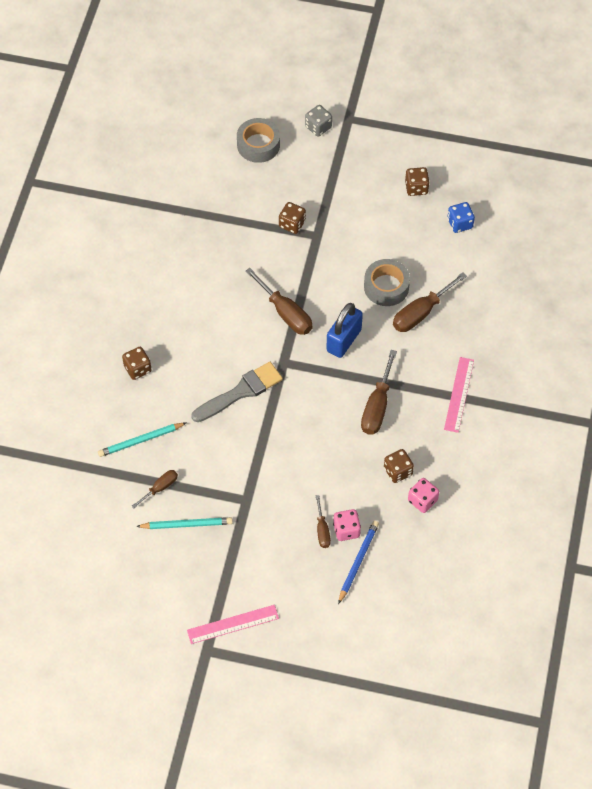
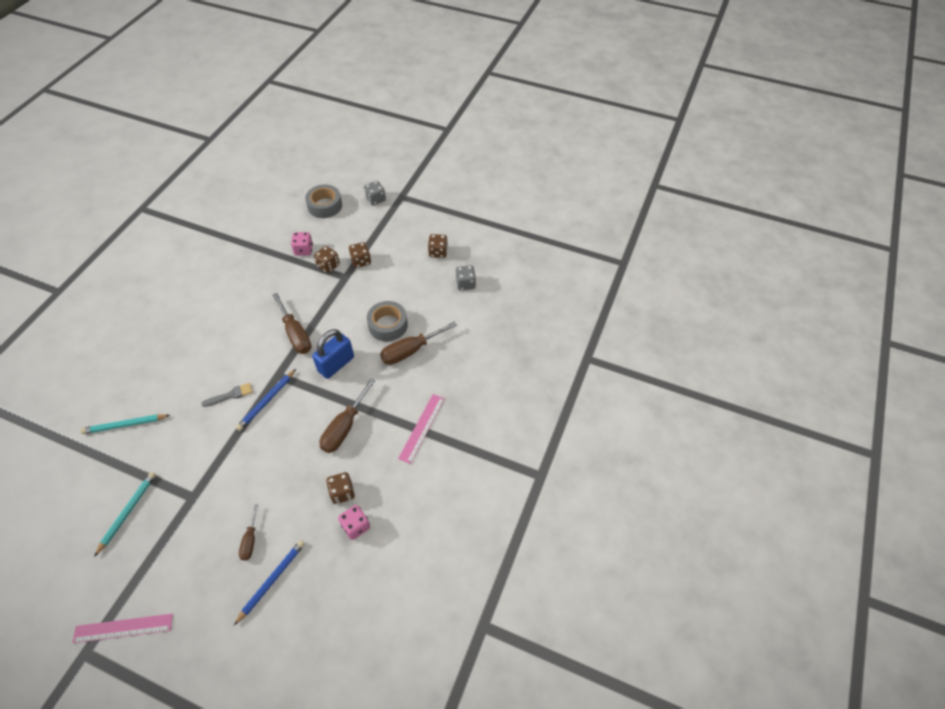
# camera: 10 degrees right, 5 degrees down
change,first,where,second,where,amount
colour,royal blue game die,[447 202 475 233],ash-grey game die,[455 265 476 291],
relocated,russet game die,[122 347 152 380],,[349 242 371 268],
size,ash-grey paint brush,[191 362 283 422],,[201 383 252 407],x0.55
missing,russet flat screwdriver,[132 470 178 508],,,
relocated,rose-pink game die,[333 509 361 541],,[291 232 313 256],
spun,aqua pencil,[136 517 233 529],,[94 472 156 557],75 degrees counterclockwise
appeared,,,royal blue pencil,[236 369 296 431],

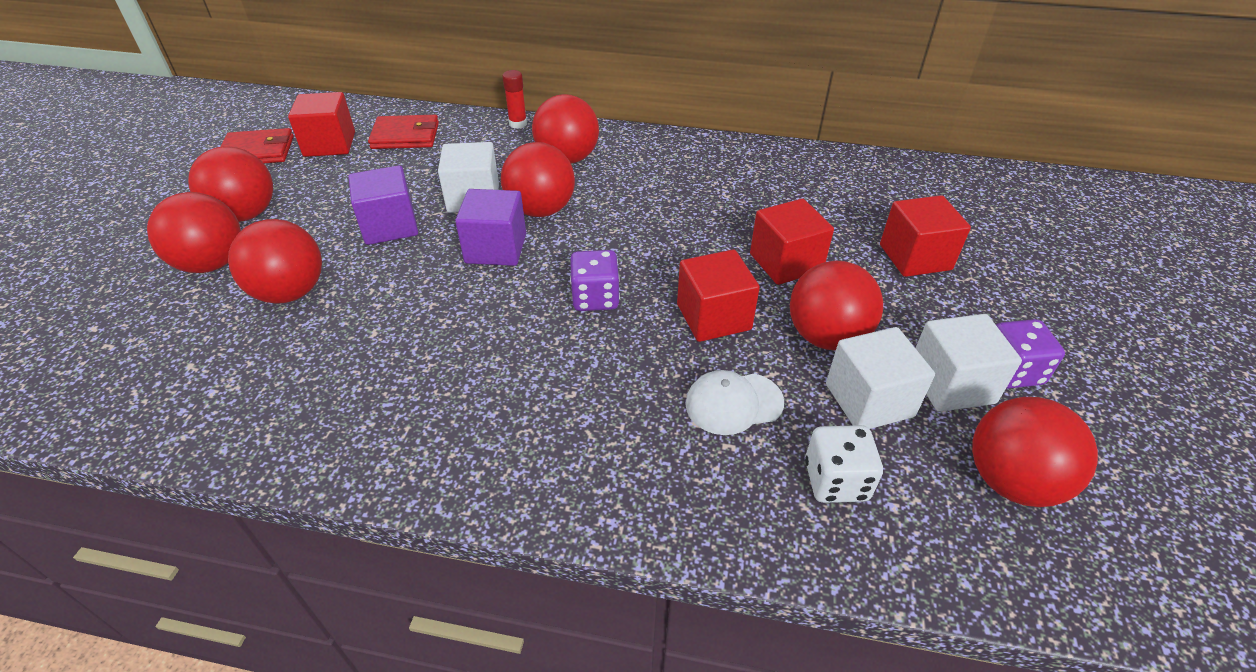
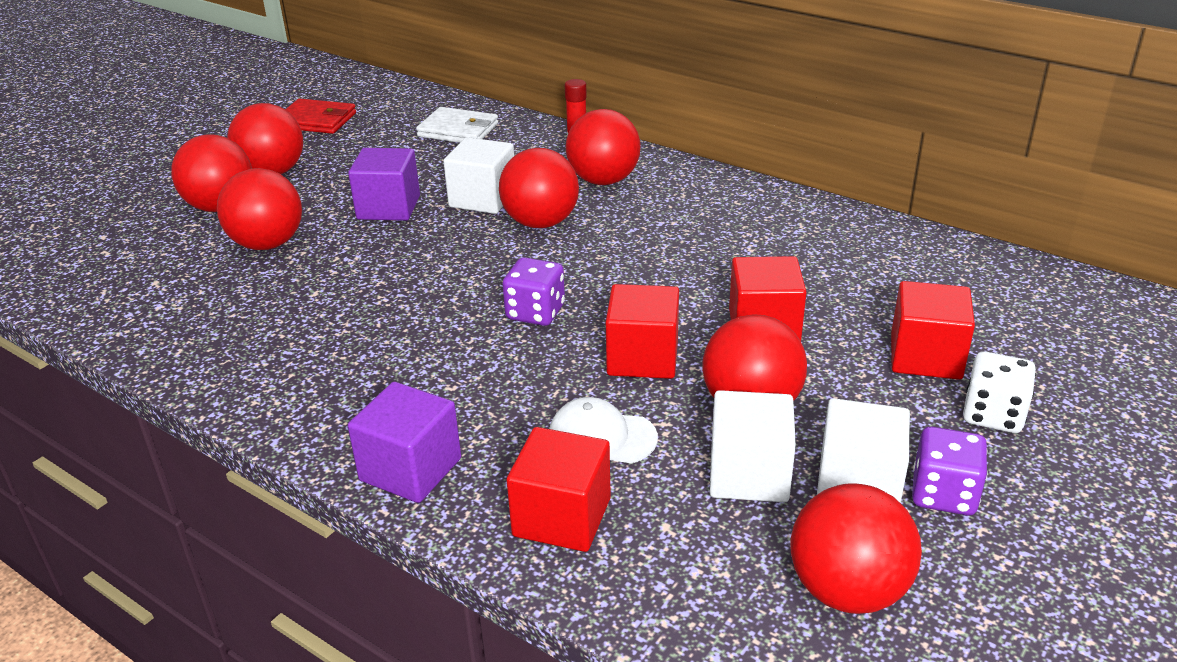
# camera: 25 degrees right, 10 degrees down
change,first,where,second,where,amount
relocated,red block,[288 92 355 157],,[507 427 611 552],
colour,red card wallet,[368 115 439 149],snow-white card wallet,[416 107 498 143],
relocated,purple block,[455 189 526 266],,[348 382 461 503],
relocated,snow-white game die,[805 425 883 503],,[963 351 1036 433],

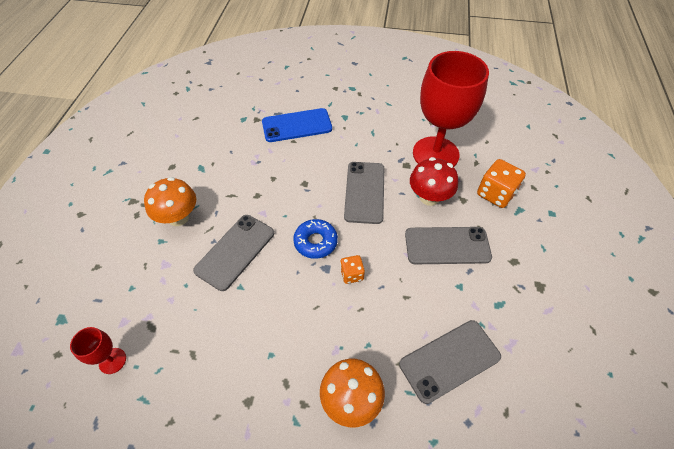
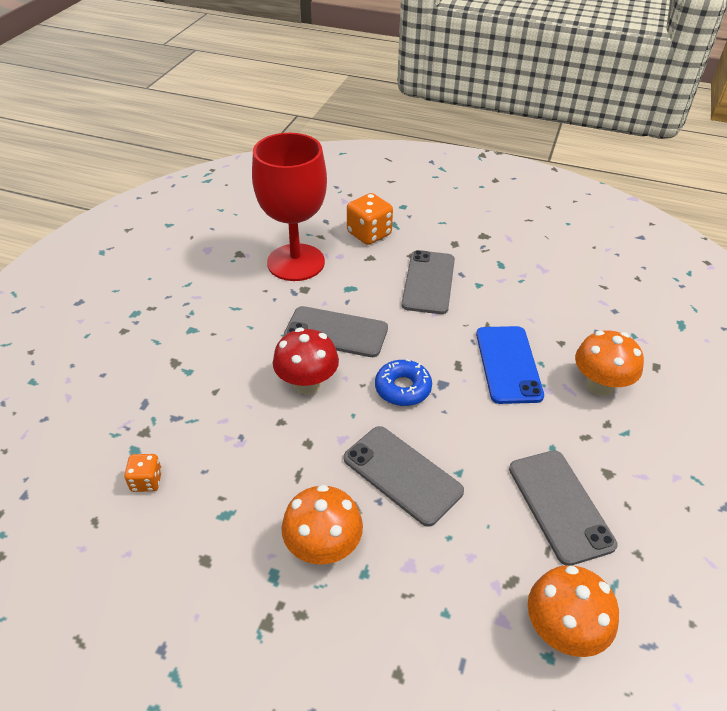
# camera: 80 degrees left, 10 degrees down
change,first,where,second,where,amount
relocated,royal blue mobile phone,[262 108 332 142],,[476 326 544 404],
relocated,red toadstool,[410 157 458 206],,[273 328 339 395],
relocated,orange game die,[340 255 365 284],,[124 454 162 492],
relocated,ash-grey mobile phone,[399 320 501 404],,[509 450 618 566],
exchanged,red goblet,[70 327 126 374],orange toadstool,[528 565 619 657],

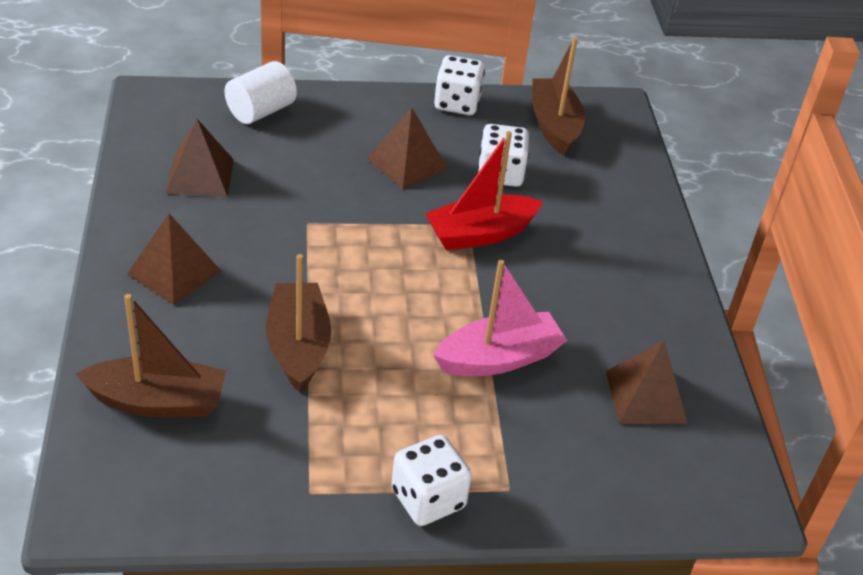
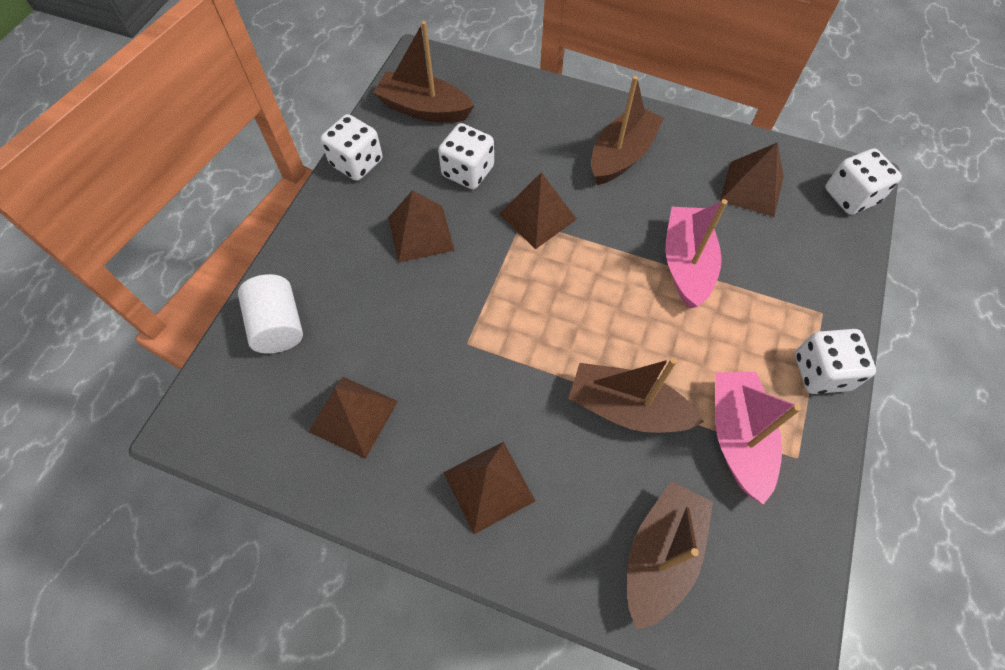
# camera: 60 degrees left, 20 degrees up
change,first,where,second,where,amount
exchanged,red toy boat,[425 131 543 250],russet pyramid,[499 172 577 249],
appeared,,,russet toy boat,[591 76 664 185],
appeared,,,snow-white game die,[825 148 902 215],
appeared,,,rose-pink toy boat,[715 372 801 505],

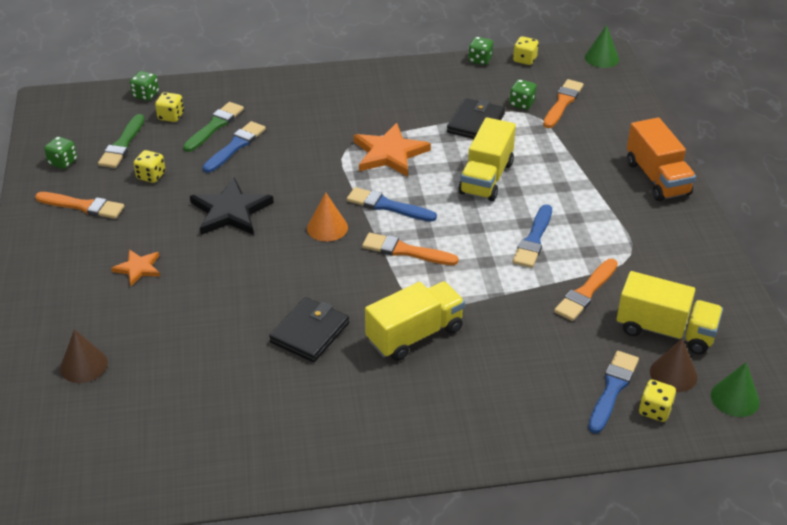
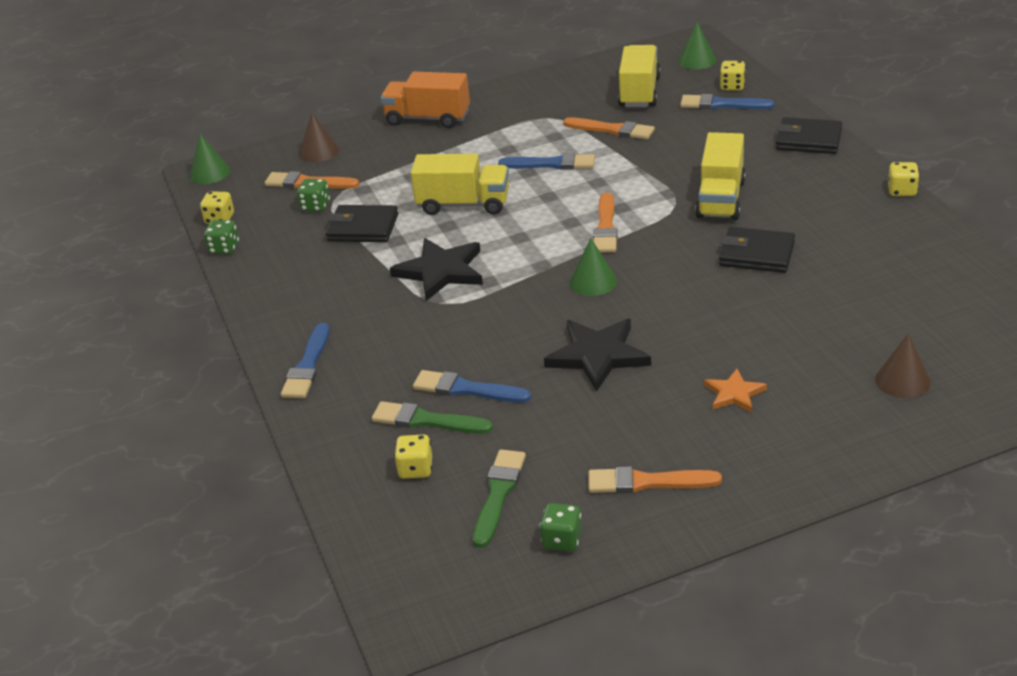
# camera: 100 degrees left, 5 degrees down
change,first,where,second,where,amount
missing,leaf-green game die,[130 71 159 101],,,
spun,leaf-green paint brush,[98 114 145 168],,[473 449 526 548],75 degrees counterclockwise
spun,orange truck,[627 117 696 201],,[380 72 470 128],135 degrees counterclockwise
colour,orange five-pointed star,[354 123 431 177],jet-black five-pointed star,[390 238 483 301],
relocated,golden game die,[133 150 165 183],,[888 162 920 196],
relocated,royal blue paint brush,[347 187 437 222],,[281 323 330 398],
spun,orange paint brush,[35 192 124 219],,[589 466 722 493],90 degrees counterclockwise
colour,orange cone shape,[307 192 348 242],leaf-green cone shape,[570 238 617 296],
spun,golden truck,[365 281 465 361],,[695 132 746 220],120 degrees counterclockwise
relocated,russet cone shape,[650 338 697 392],,[299 112 339 162],
appeared,,,jet-black card wallet,[776 117 842 154],

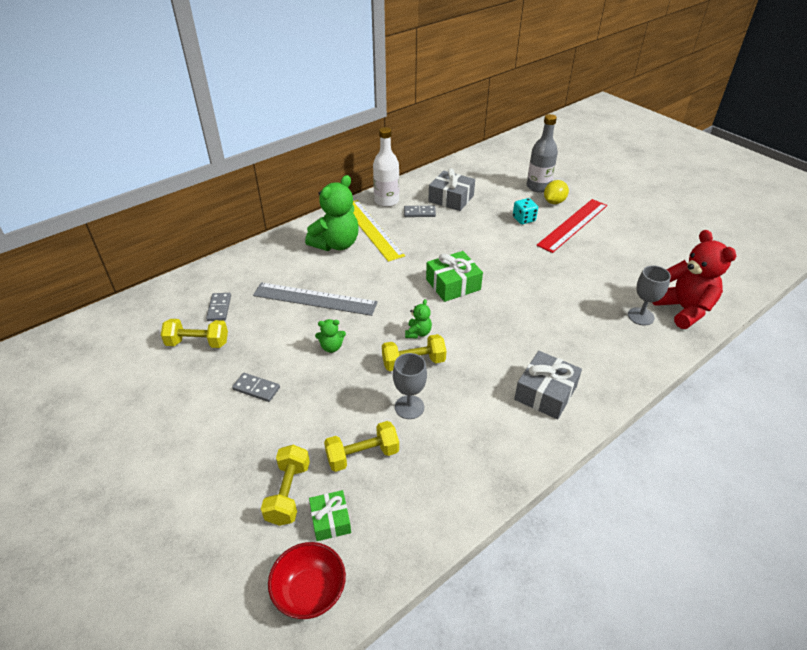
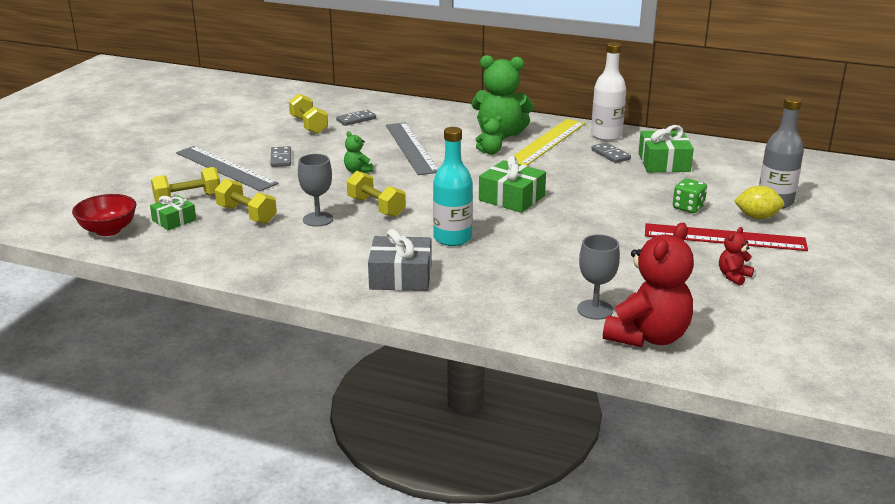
# camera: 60 degrees right, 15 degrees down
change,first,where,second,where,amount
colour,ash-grey gift,[428 168 475 211],leaf-green gift,[638 125 694 172],
colour,aqua game die,[513 198 538 224],leaf-green game die,[673 178 707 213],
relocated,leaf-green stuffed bear,[405 299 432 339],,[475 116 504 155],
appeared,,,aqua bottle,[433 127 473 246],
appeared,,,ash-grey ruler,[176 146 278 191],
appeared,,,red stuffed bear,[719 227 754 286],

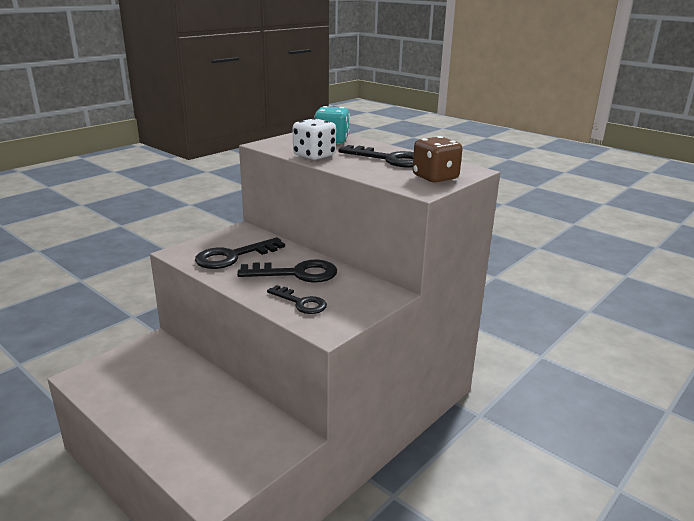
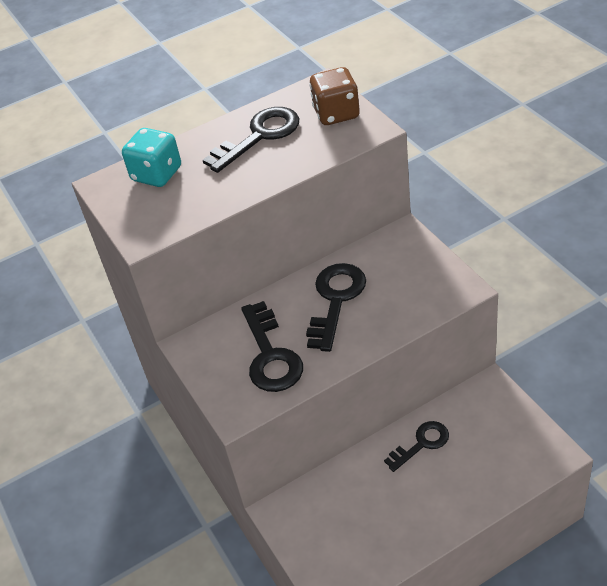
# camera: 65 degrees left, 20 degrees up
change,first,where,second,where,amount
missing,snow-white game die,[293 118 336 160],,,
relocated,jet-black door key,[267 285 327 314],,[384 421 449 472],

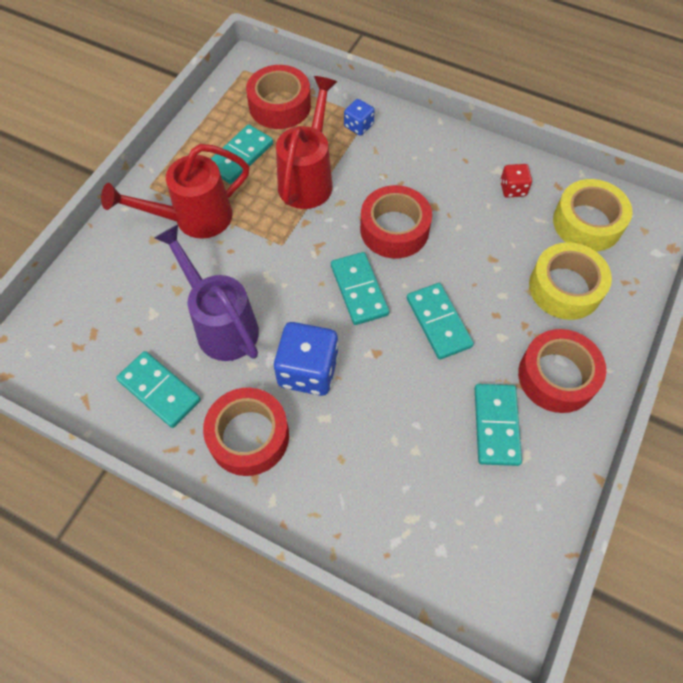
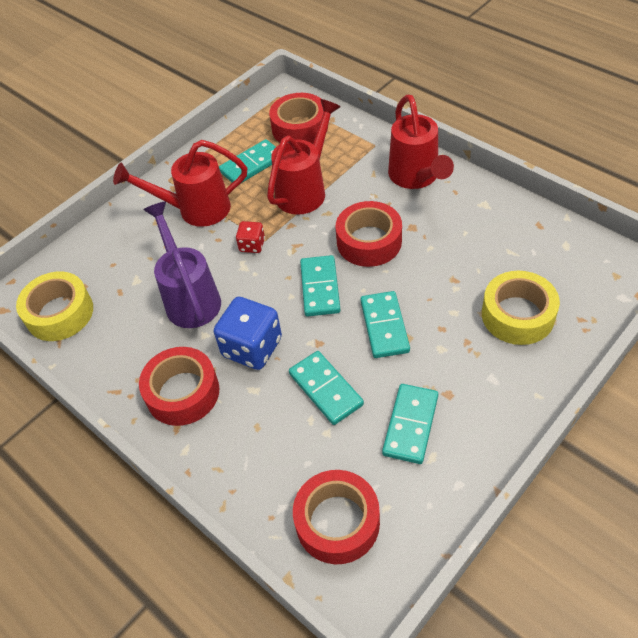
# camera: 20 degrees right, 10 degrees down
change,first,where,second,where,amount
missing,royal blue game die,[344 99 374 136],,,
relocated,red game die,[500 164 532 198],,[236 221 265 253],
relocated,golden roll of tape,[553 179 632 252],,[16 271 93 341],
relocated,red roll of tape,[518 329 606 413],,[293 470 380 564],
relocated,aqua domino piece,[116 351 201 428],,[289 351 364 425],
appeared,,,red sprinkling can,[388 95 454 189],

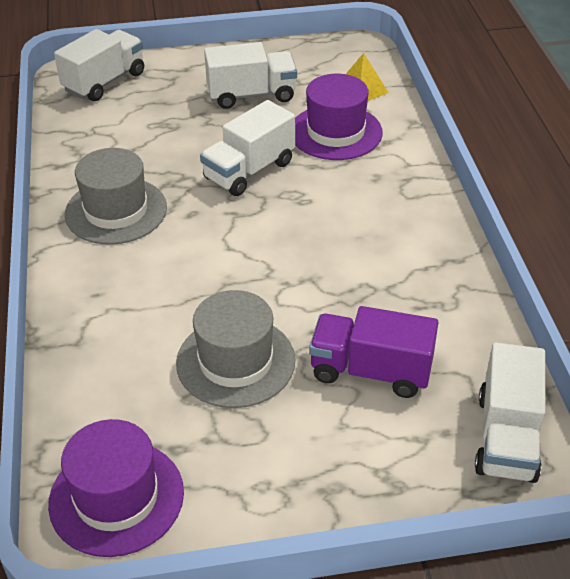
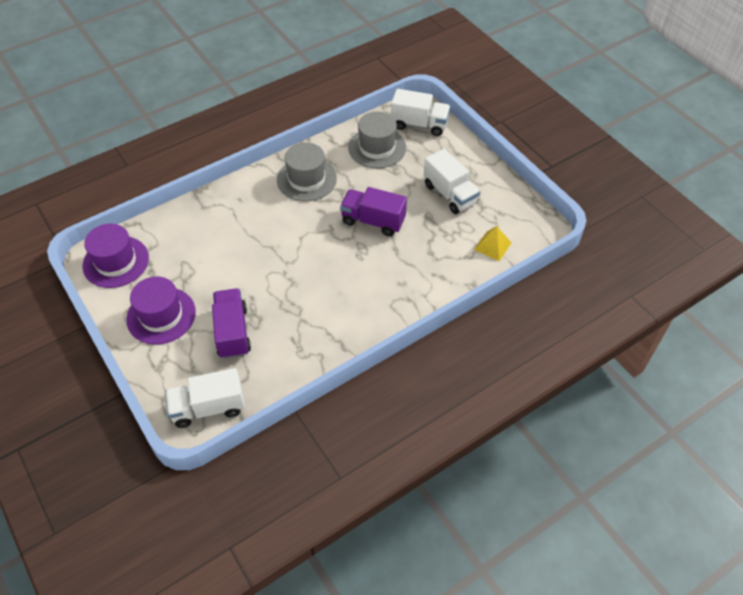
# camera: 65 degrees right, 10 degrees up
change,first,where,second,where,amount
relocated,purple tall hat,[295 74 383 160],,[126 276 196 344],
colour,snow-white truck,[200 100 295 196],purple truck,[340 187 407 236],
relocated,ash-grey tall hat,[176 290 295 408],,[348 111 406 168],

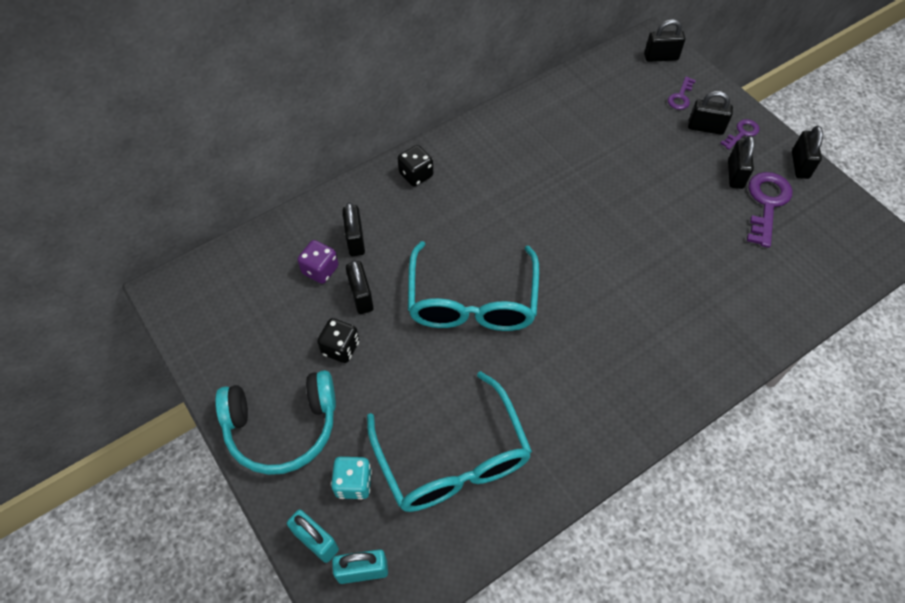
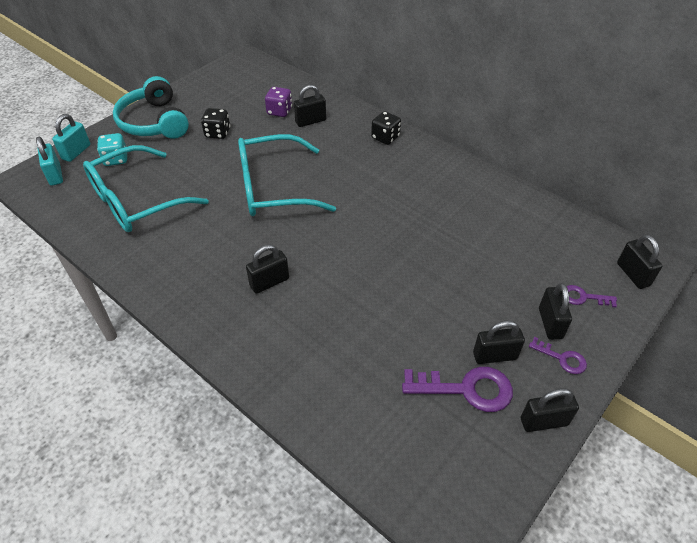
# camera: 75 degrees right, 10 degrees down
change,first,where,second,where,amount
relocated,jet-black padlock,[346 260 374 314],,[246 245 289 294],

